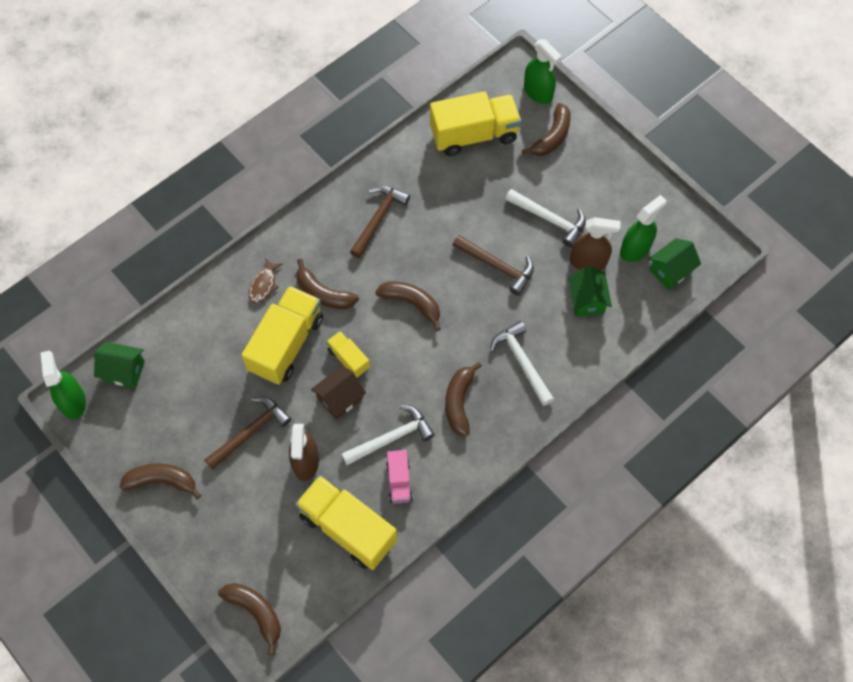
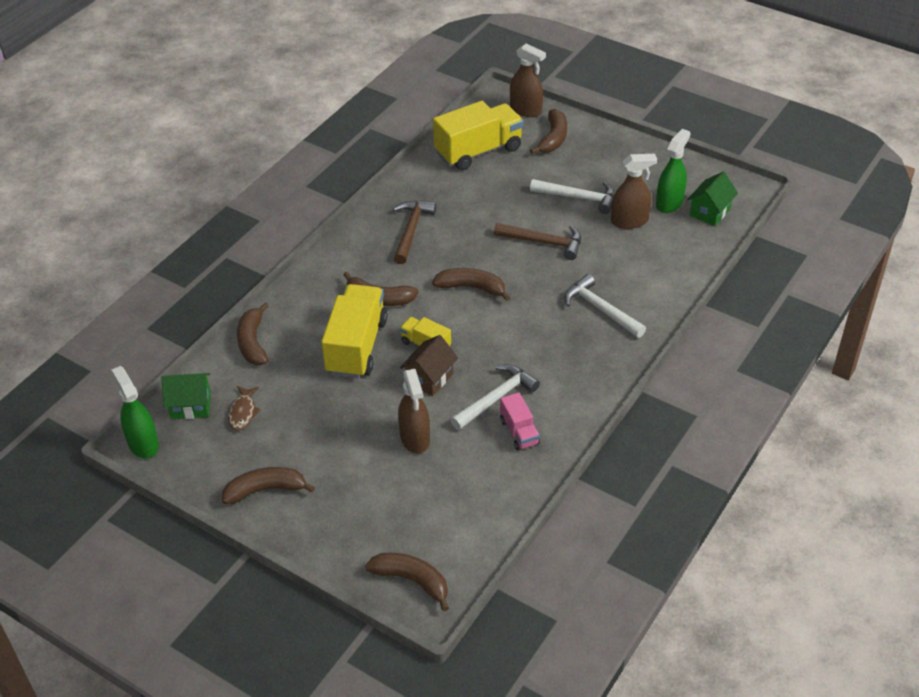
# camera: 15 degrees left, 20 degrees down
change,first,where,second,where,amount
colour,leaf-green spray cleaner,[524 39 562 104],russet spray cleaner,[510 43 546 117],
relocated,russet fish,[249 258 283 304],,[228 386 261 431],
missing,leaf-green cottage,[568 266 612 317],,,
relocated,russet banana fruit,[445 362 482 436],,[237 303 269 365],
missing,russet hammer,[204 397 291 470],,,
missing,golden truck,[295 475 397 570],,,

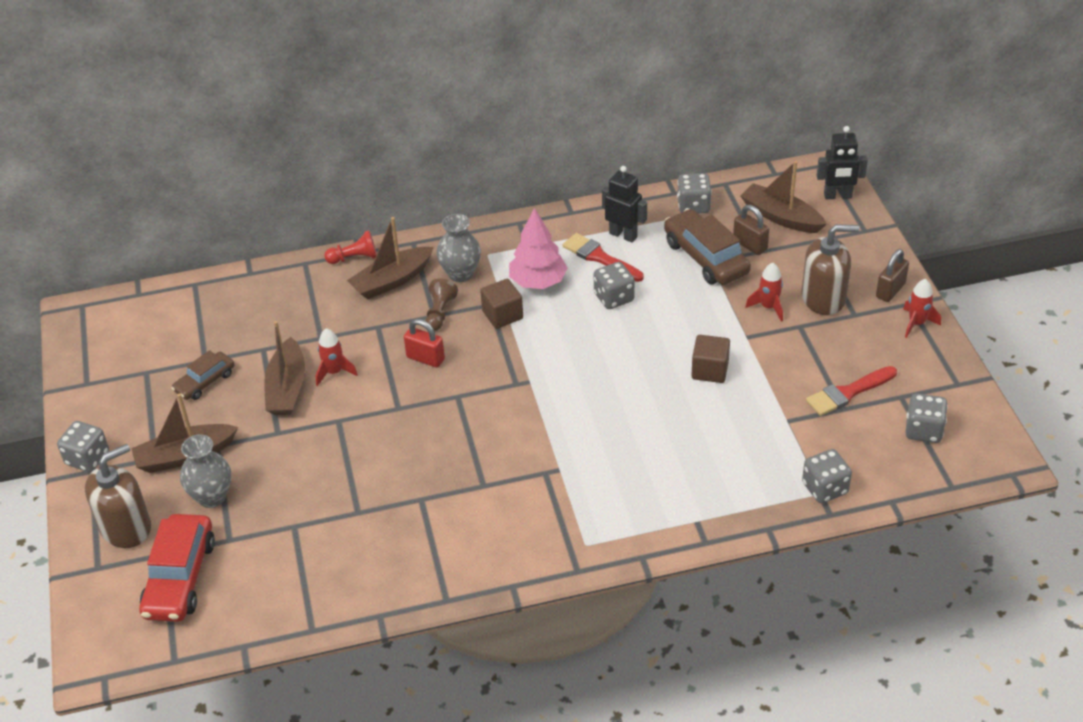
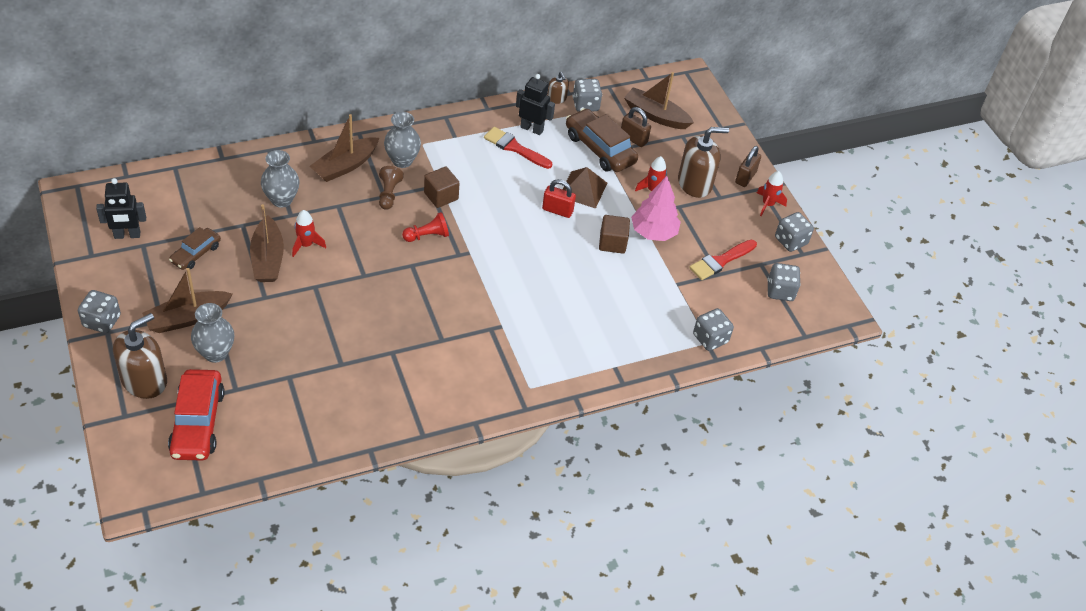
# camera: 15 degrees left, 5 degrees up
change,first,where,second,where,amount
relocated,jet-black toy robot,[817 126 868 199],,[96 178 146 239],
relocated,rose-pink tree,[509 208 568 289],,[631 176 681 241],
relocated,red pawn,[324 230 377 264],,[402 212 449 242],
relocated,ash-grey game die,[594 262 635 309],,[775 212 814 252],
relocated,red padlock,[404 319 445 368],,[542 179 576 218],
appeared,,,russet soap pump,[547 72 569 104],
appeared,,,ash-grey flower vase,[261 150 299 208],
appeared,,,russet pyramid,[562 167 607 208],

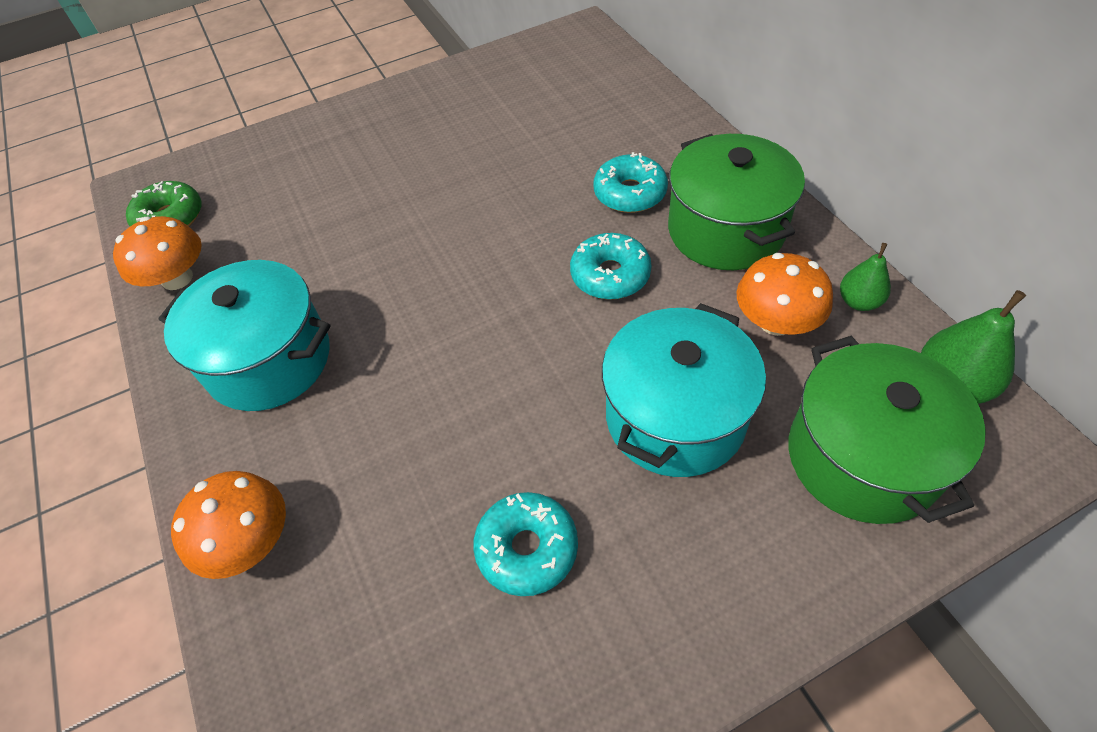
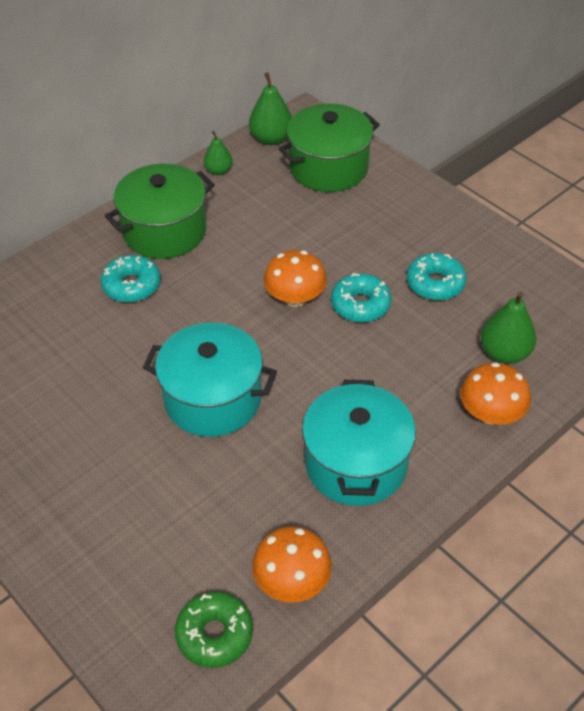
# camera: 110 degrees left, 5 degrees down
change,first,where,second,where,amount
relocated,aqua donut,[570 233 652 300],,[331 273 392 323],
relocated,orange toadstool,[737 253 833 336],,[264 250 327 307],
relocated,aqua pot,[602 303 766 477],,[143 323 277 437],
appeared,,,leaf-green pear,[481 291 537 364],

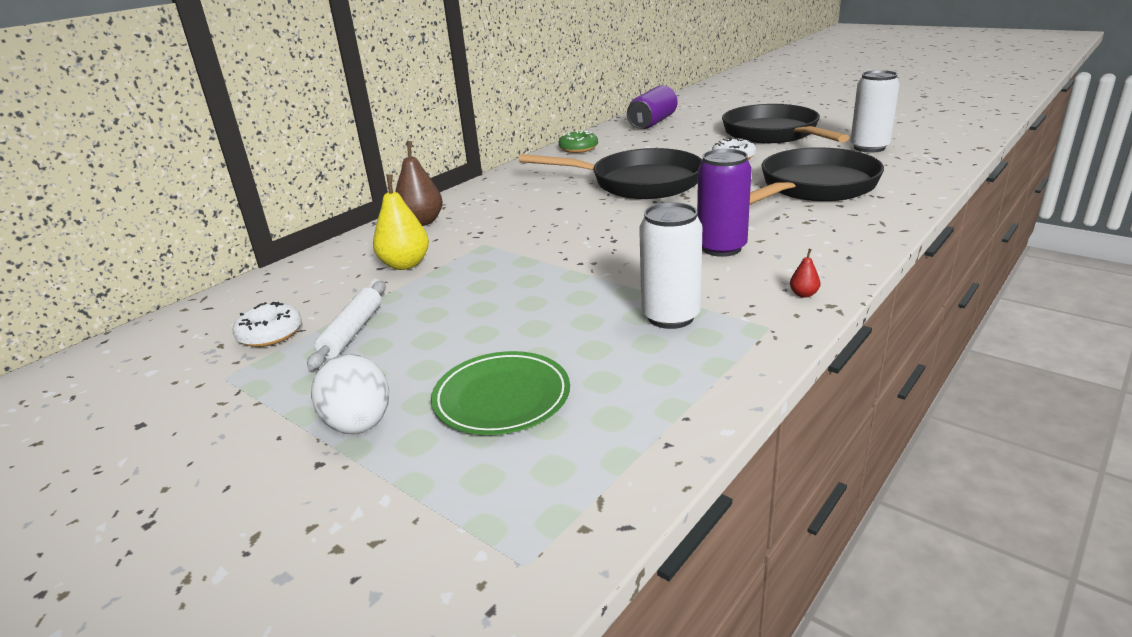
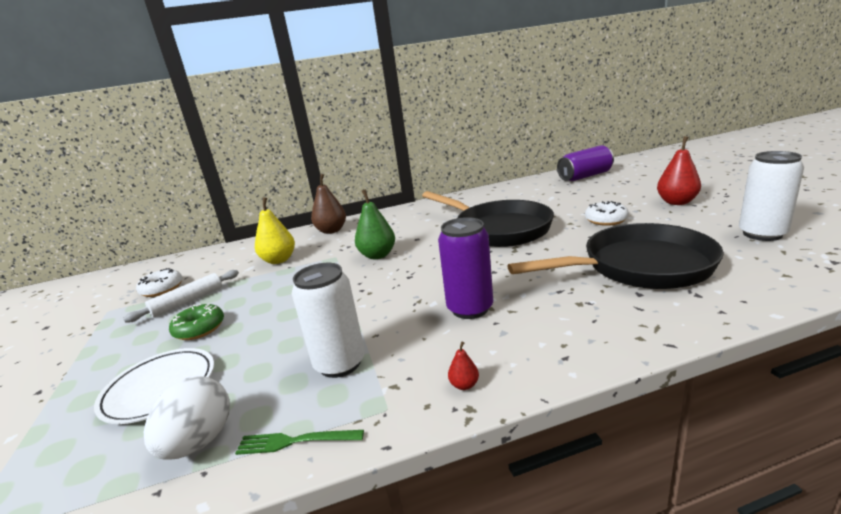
# camera: 35 degrees right, 5 degrees down
change,first,where,second,where,amount
exchanged,jet-black skillet,[722 104 850 143],red pear,[657 136 701 205],
relocated,leaf-green donut,[559 130 598 153],,[169 304 224 340],
colour,leaf-green flat dish,[431 351 570 435],snow-white flat dish,[94 348 214 424],
relocated,snow-white egg,[311 354 389 434],,[144 376 230 460],
appeared,,,leaf-green pear,[355 189 395 259],
appeared,,,leaf-green fork,[235 430 364 455],

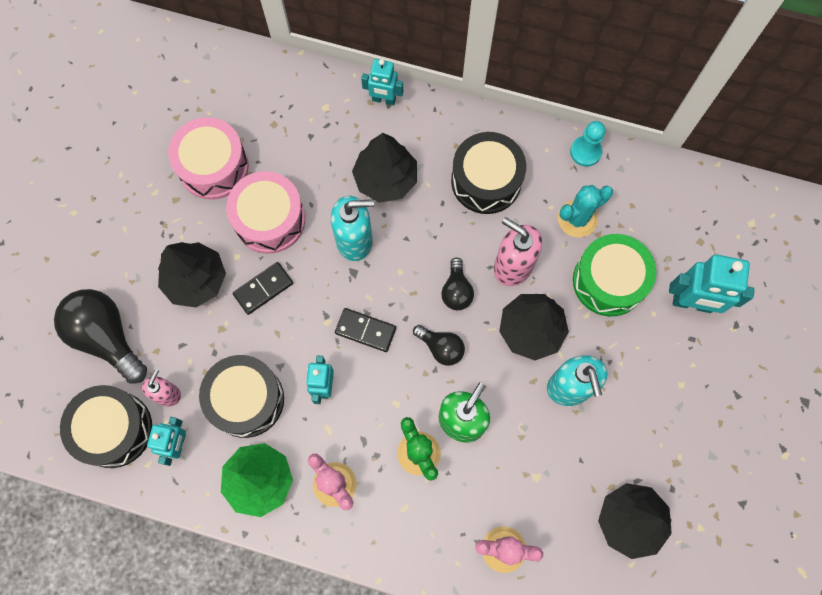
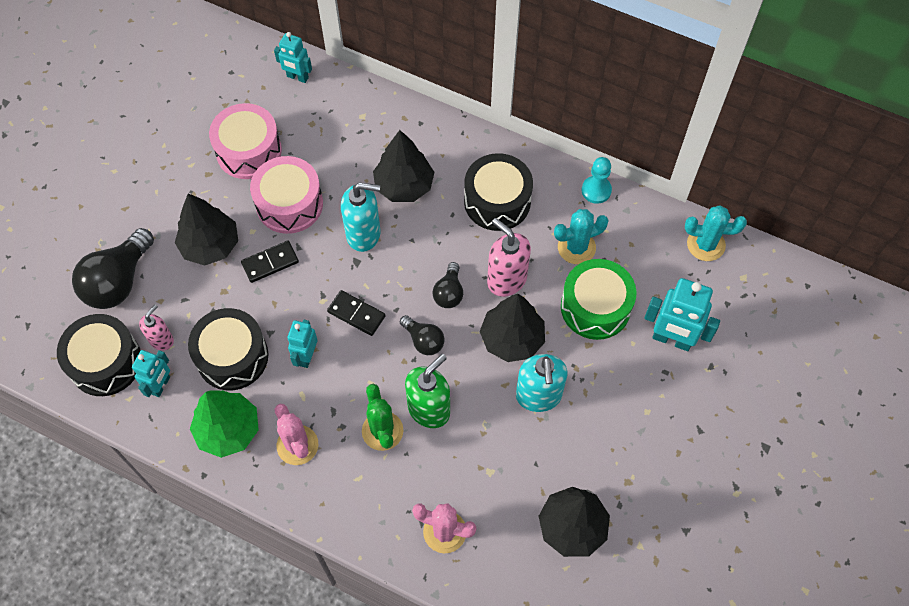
# camera: 10 degrees right, 10 degrees down
change,first,where,second,where,amount
relocated,aqua toy robot,[361 59 403 105],,[274 32 312 83],
spun,jet-black lightbulb,[54 289 147 384],,[72 228 154 309],120 degrees counterclockwise
appeared,,,aqua cactus,[685 205 747 261],

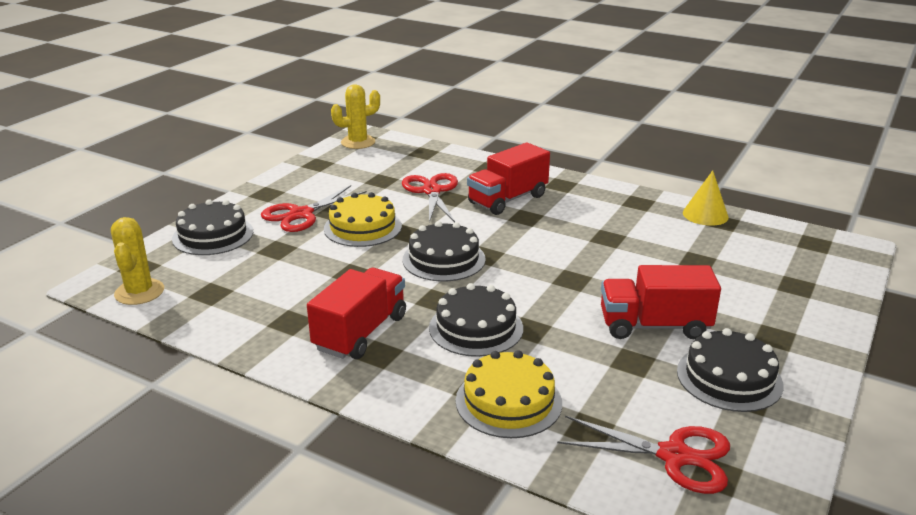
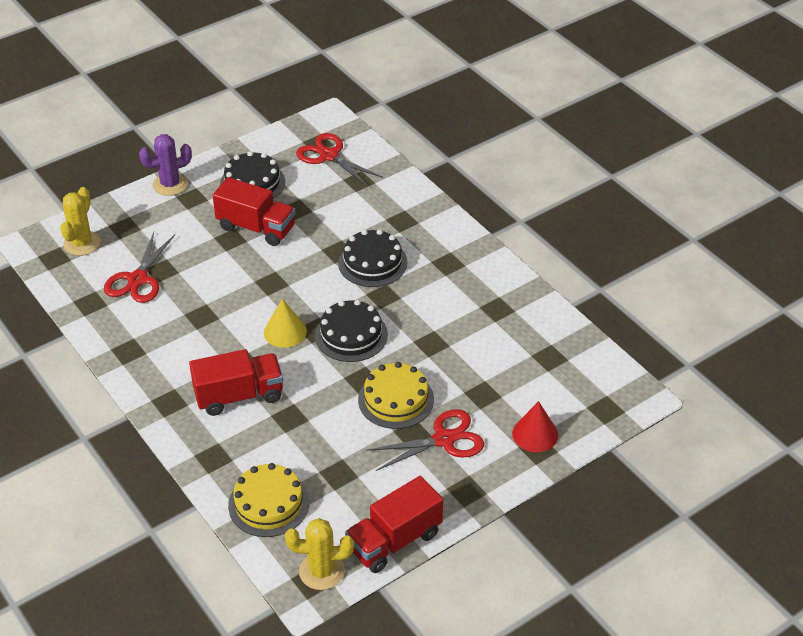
# camera: 155 degrees left, 15 degrees up
change,first,where,second,where,amount
relocated,golden cone shape,[683 170 729 226],,[264 298 307 348],
relocated,red scissors,[402 173 458 222],,[104 232 175 303],
exchanged,jet-black gateau,[172 199 253 255],red cone shape,[512 401 558 452],
relocated,golden cactus,[111 217 164 305],,[60 187 101 256],
relocated,red truck,[307 268 406 359],,[345 476 443 573],
relocated,golden gateau,[456 350 562 438],,[228 463 310 537],
appeared,,,purple cactus,[139 134 192 196],

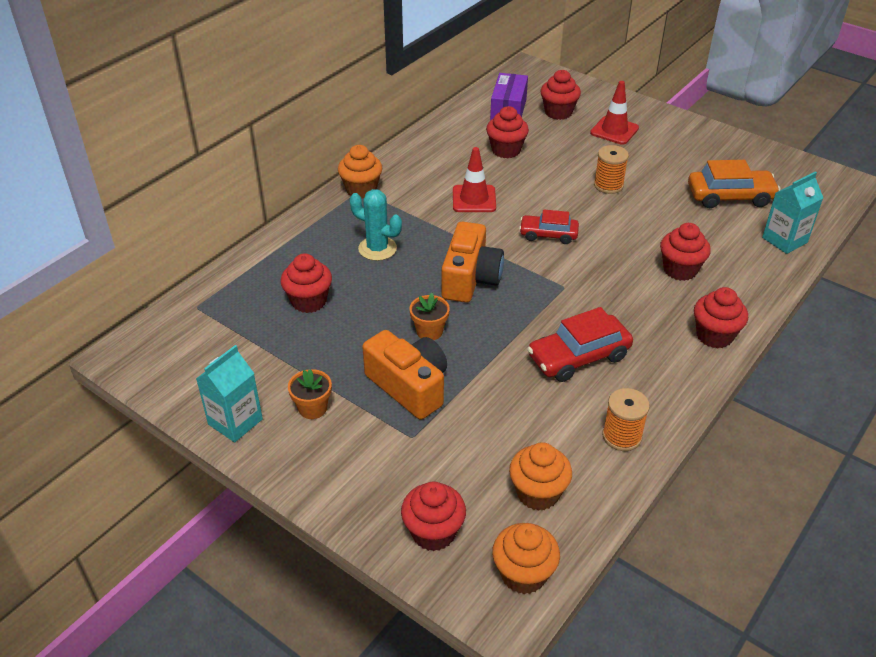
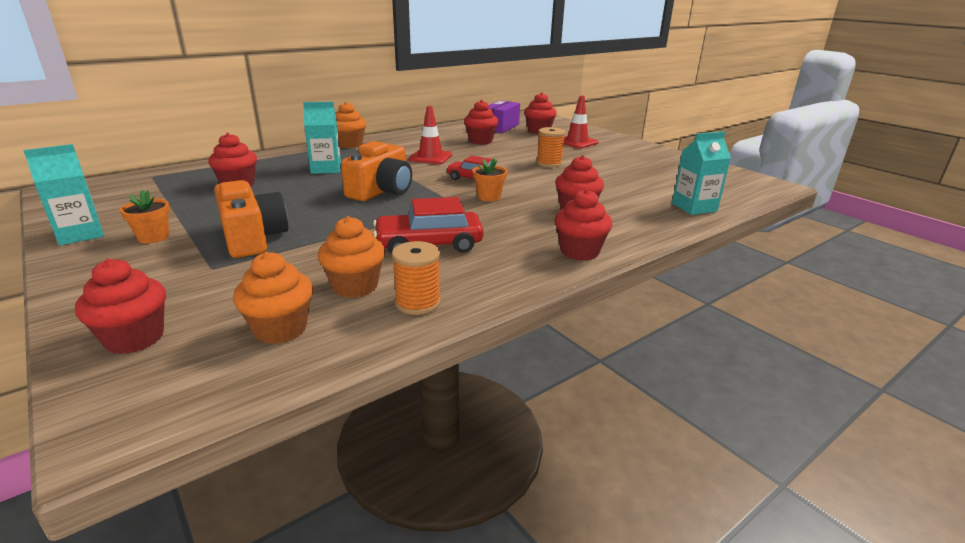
# camera: 15 degrees right, 15 degrees down
change,first,where,second,where,amount
missing,orange automobile,[688 160 780 208],,,
exchanged,aqua cactus,[350 189 402 261],aqua juice carton,[303 102 341 174],
relocated,orange flower pot,[409 293 450 340],,[472 158 507 201],
relocated,orange cupcake,[492 523 560 594],,[318 216 385 298],

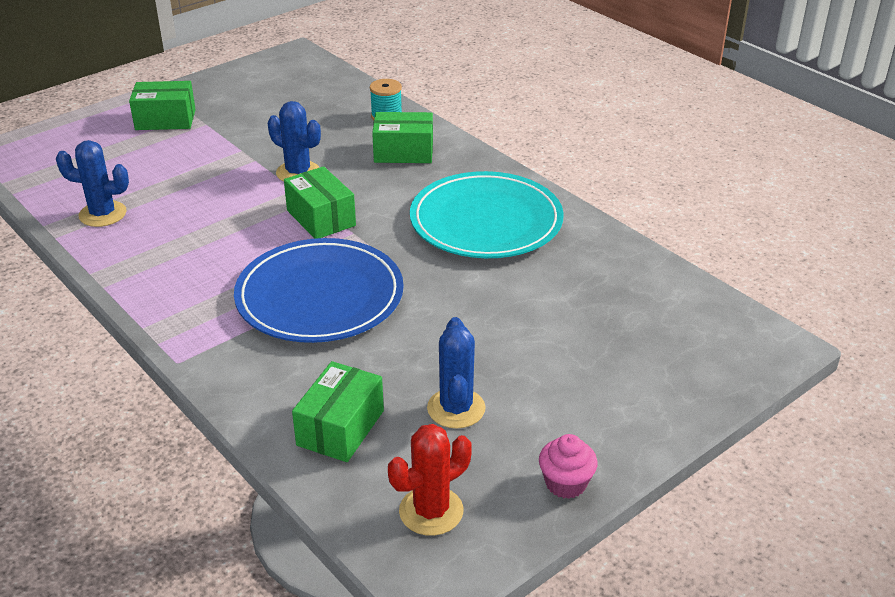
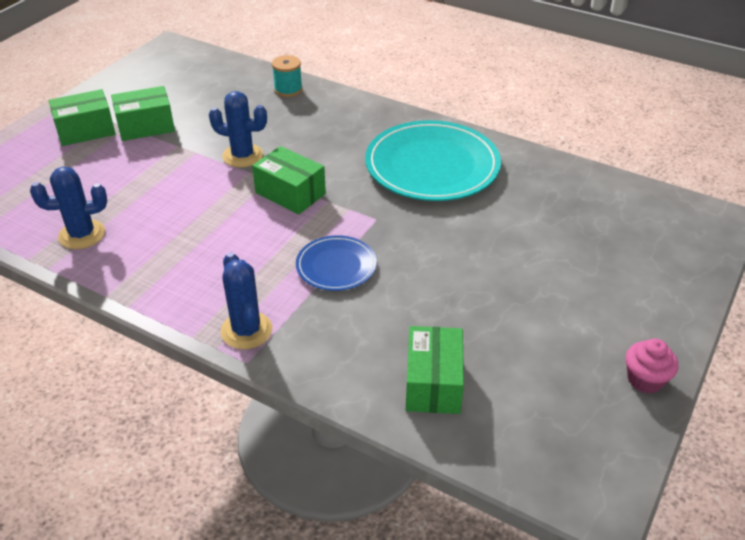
# camera: 20 degrees left, 5 degrees up
change,first,where,second,where,amount
relocated,leaf-green parcel,[372 112 433 163],,[111 86 175 141],
size,royal blue flat dish,[234 238 404 343],,[296 235 377 291],x0.52
relocated,royal blue cactus,[427 317 486 429],,[221 252 273 349],
missing,red cactus,[388 424 472 536],,,

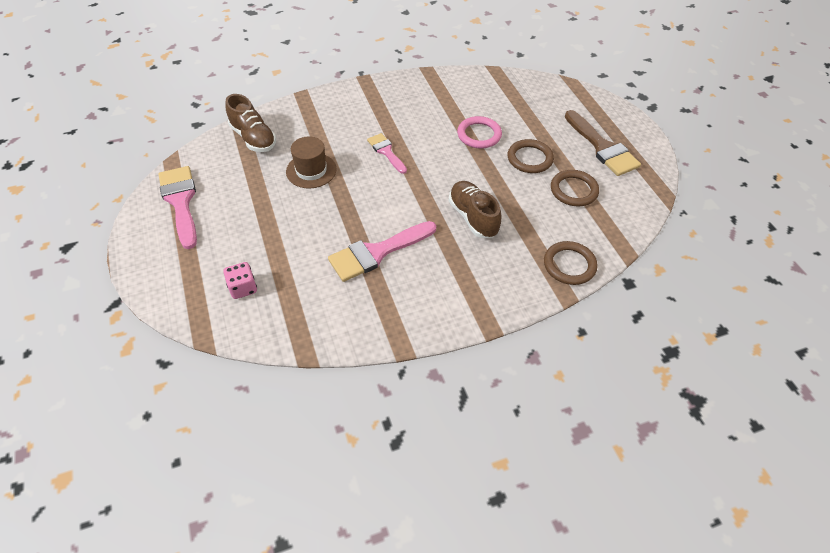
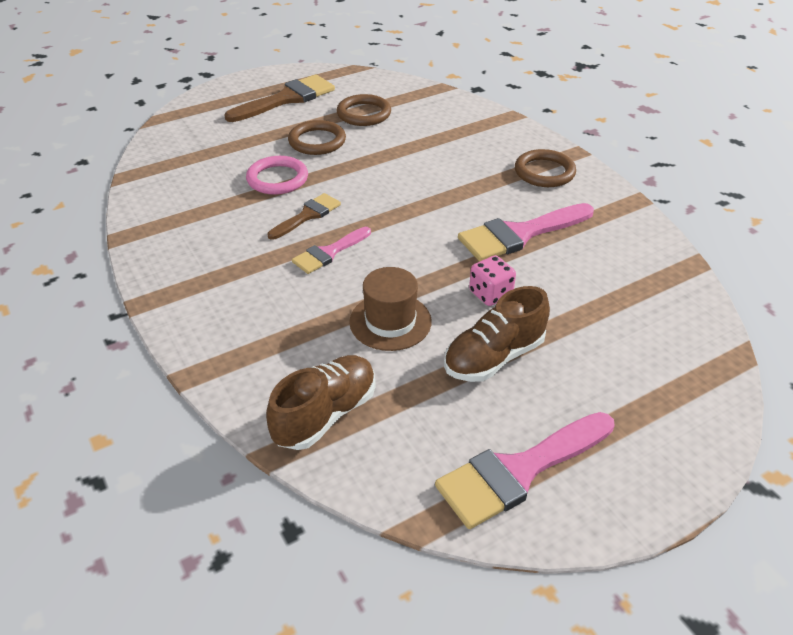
# camera: 100 degrees left, 10 degrees down
change,first,where,second,where,amount
relocated,russet sneaker,[449 181 501 238],,[444 286 550 382],
spun,rose-pink paint brush,[328 221 436 282],,[458 203 594 261],105 degrees clockwise
relocated,russet torus,[544 241 598 285],,[515 149 576 187],
relocated,rose-pink game die,[223 262 257 299],,[469 255 516 306],
appeared,,,russet paint brush,[268 193 341 240],

